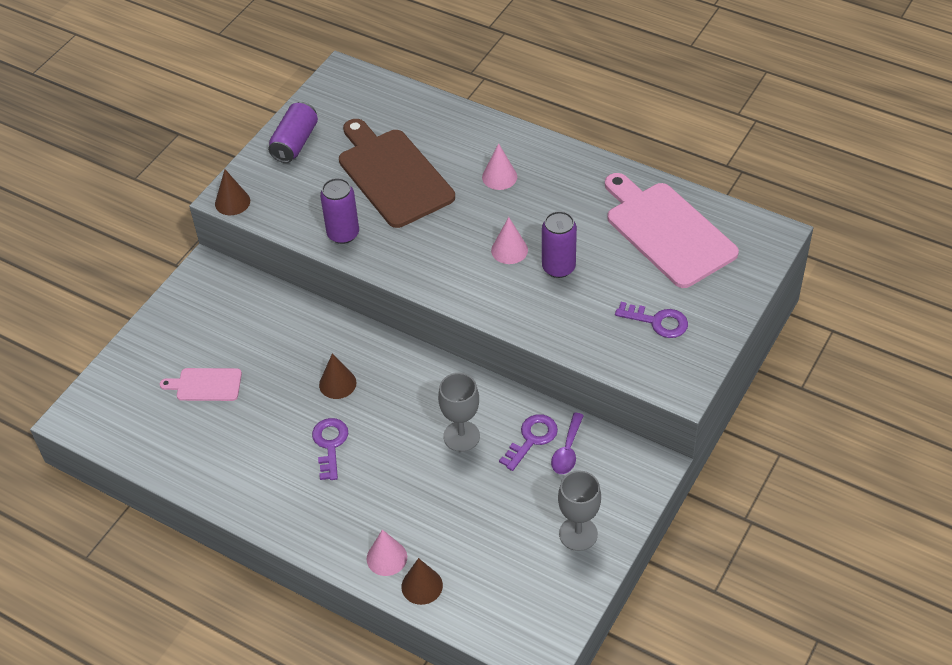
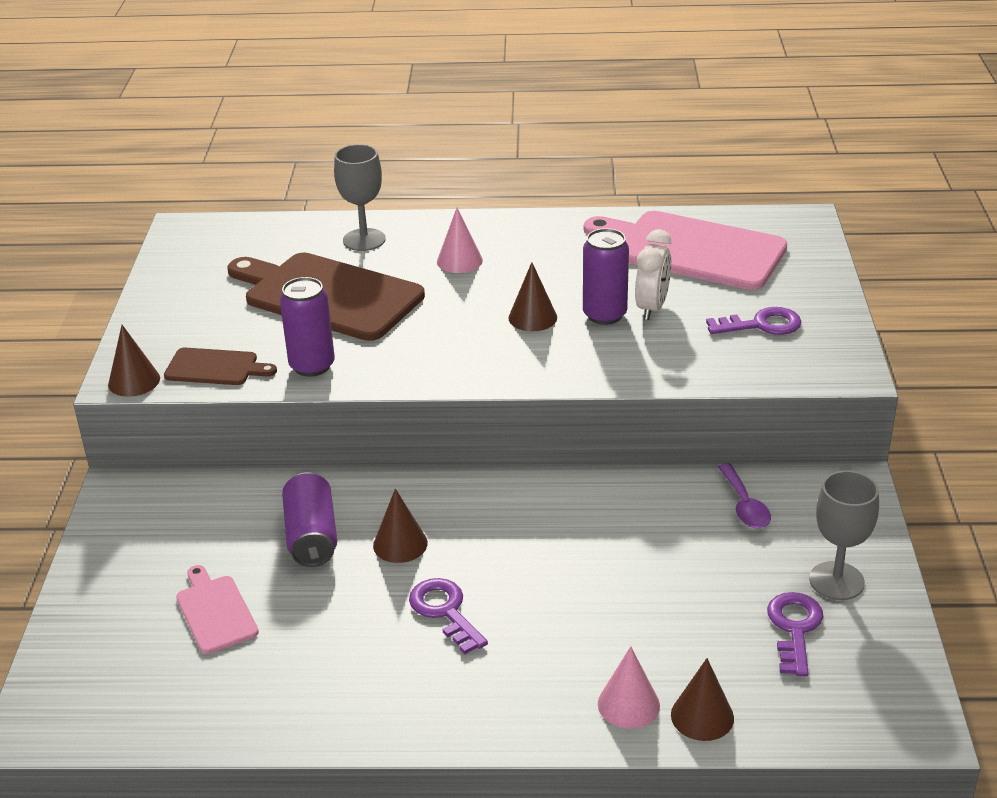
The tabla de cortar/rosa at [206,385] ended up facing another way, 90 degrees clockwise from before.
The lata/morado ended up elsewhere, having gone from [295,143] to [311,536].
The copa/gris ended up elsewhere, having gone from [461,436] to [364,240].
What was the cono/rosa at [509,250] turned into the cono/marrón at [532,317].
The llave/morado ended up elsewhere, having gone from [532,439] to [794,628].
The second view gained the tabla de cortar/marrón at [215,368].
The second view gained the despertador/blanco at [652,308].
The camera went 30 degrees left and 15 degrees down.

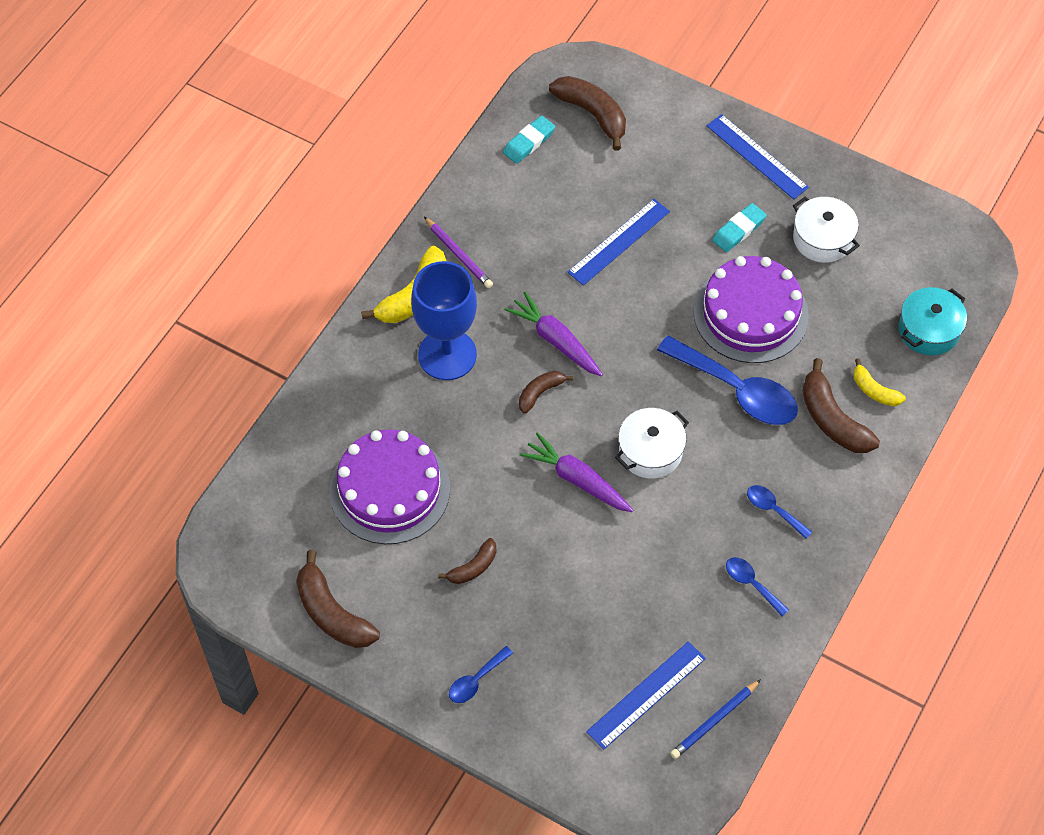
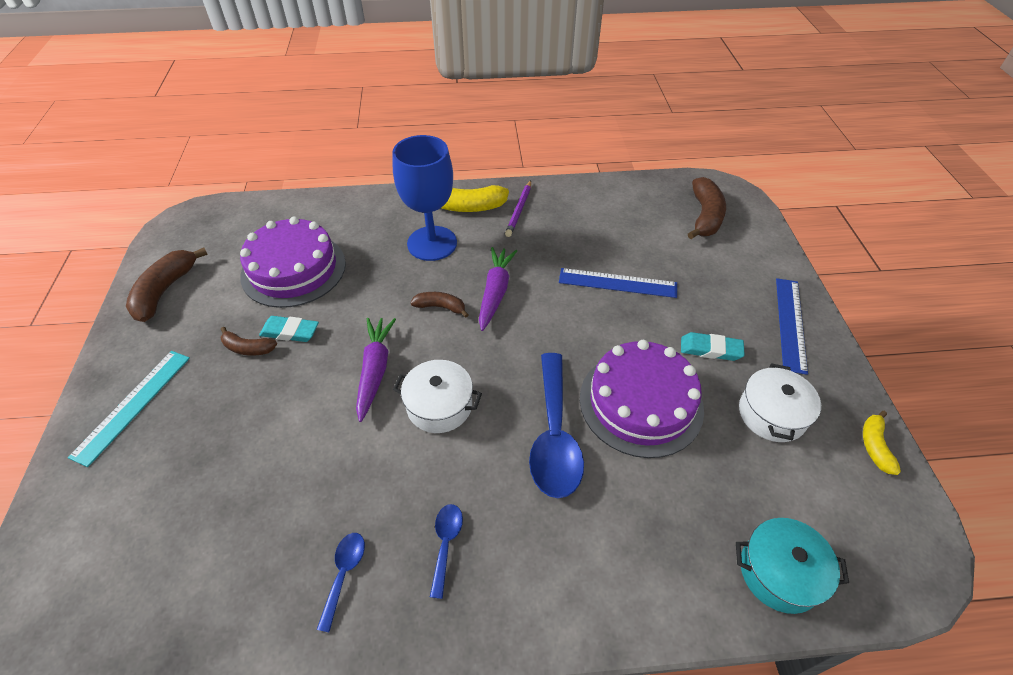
Where the cuchara/azul stood at [476,680], the regla/turquesa came to stand at [133,405].
The goma de borrar/turquesa ended up elsewhere, having gone from [529,142] to [290,332].
The second view lost the regla/azul at [646,695].
The second view lost the lápiz/azul at [714,721].
The second view lost the plátano/marrón at [832,419].
The plátano/amarillo ended up elsewhere, having gone from [874,390] to [874,446].
The camera went 55 degrees right and 10 degrees down.

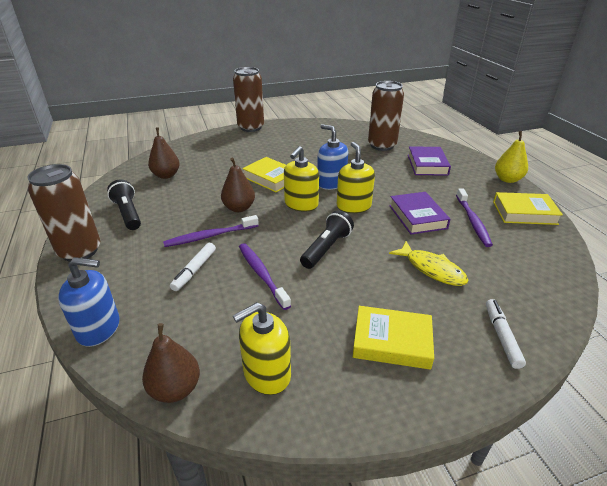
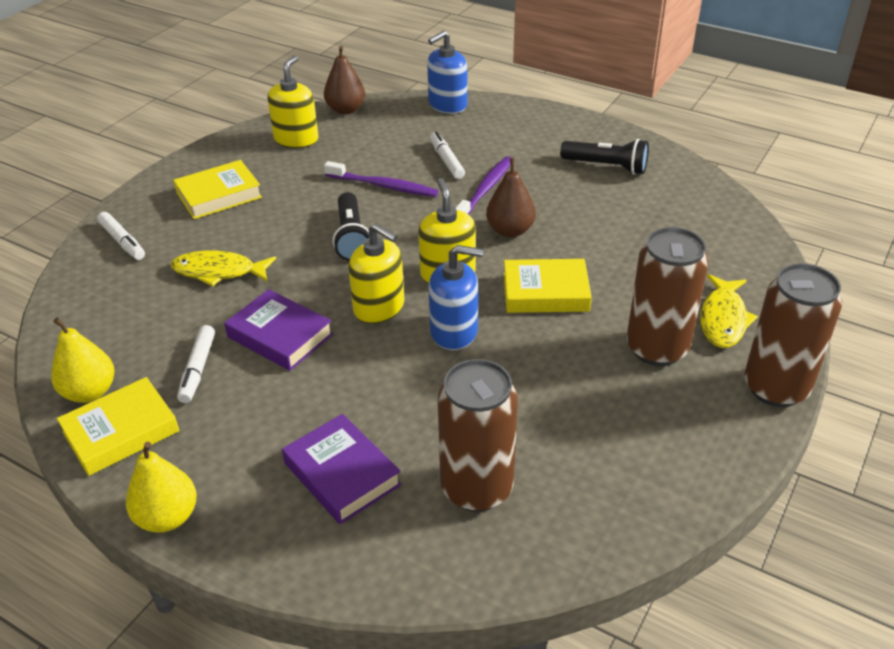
The lata/marrón ended up elsewhere, having gone from [80,251] to [657,348].
The second view lost the pera/marrón at [166,175].
Where the cepillo de dientes/morado stood at [472,221], the rotulador/blanco came to stand at [198,369].
The second view gained the pera/amarillo at [90,392].
The second view gained the pez/amarillo at [723,319].
The camera went 140 degrees right and 5 degrees up.

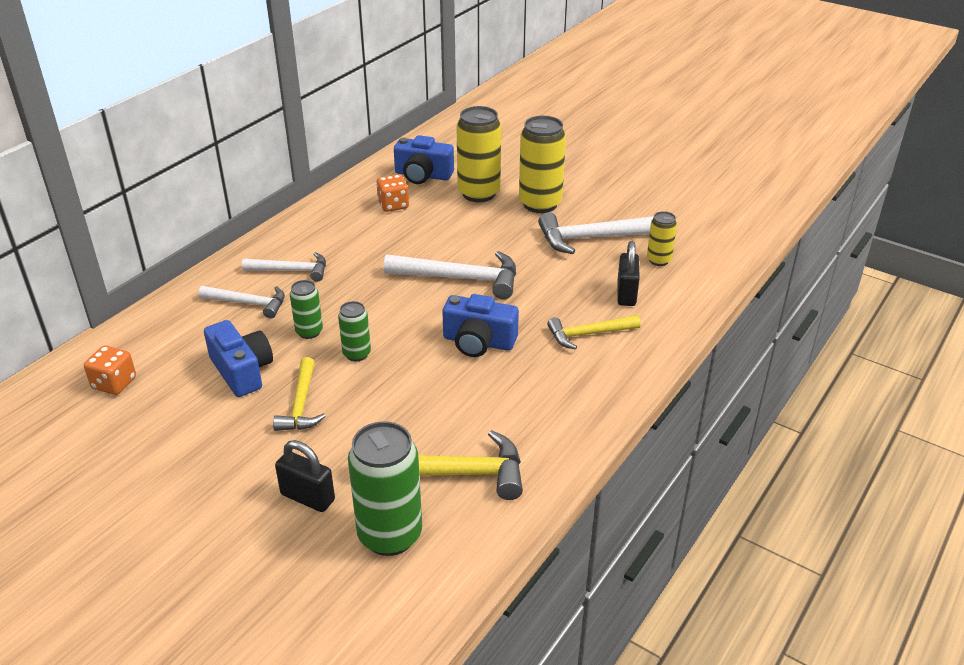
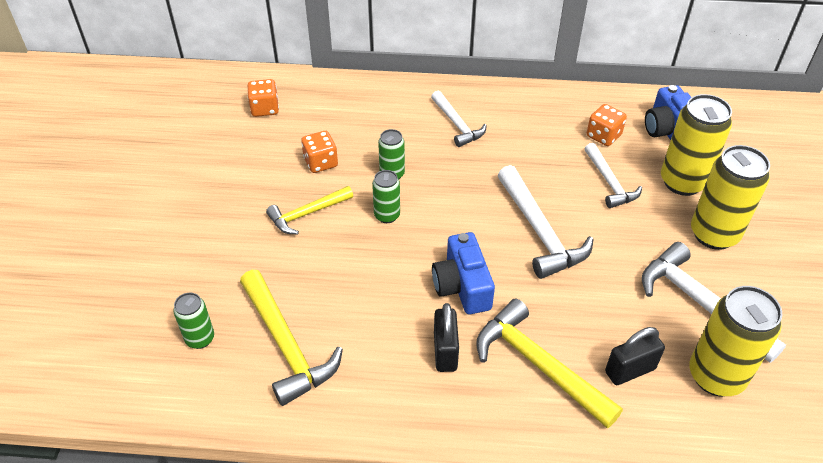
The martillo/blanco ended up elsewhere, having gone from [248,303] to [609,182].
Where the cámara/azul stood at [242,371], the dado/naranja came to stand at [321,162].
The candado/negro ended up elsewhere, having gone from [307,497] to [445,351].
The size of the lata/verde at [390,535] changed by a factor of 0.53.
The size of the martillo/amarillo at [588,334] changed by a factor of 1.58.
The size of the lata/amarillo at [658,260] changed by a factor of 1.87.
The camera went 60 degrees right and 10 degrees up.

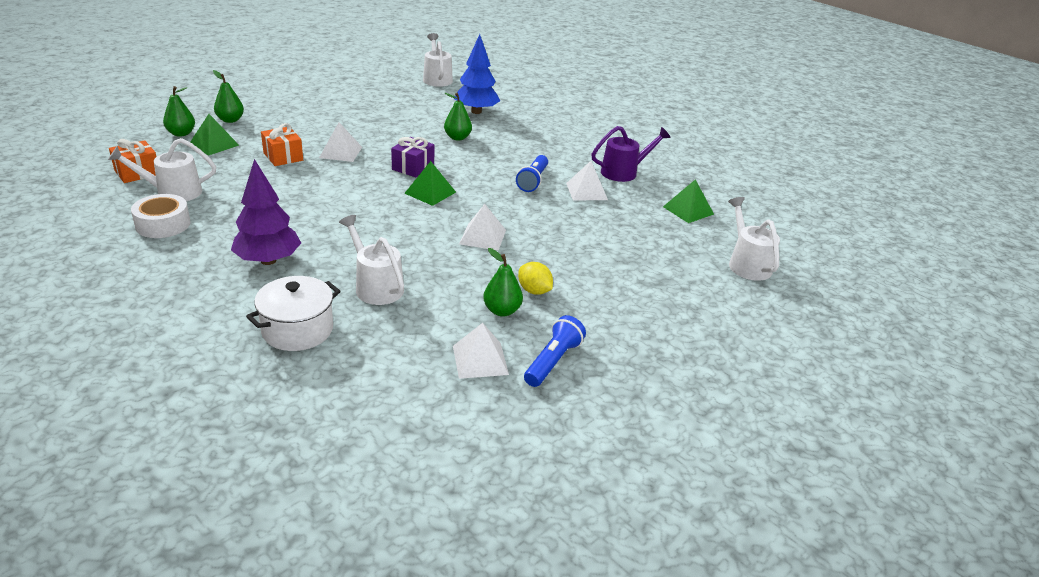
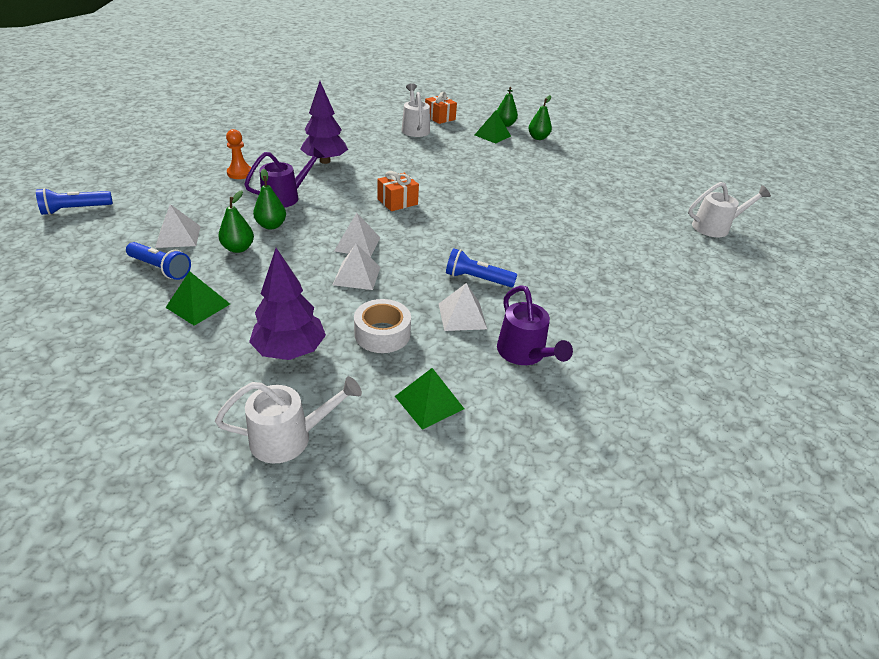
The cinta adhesiva/blanco ended up elsewhere, having gone from [163,224] to [382,334].
Where the olla/blanco stood at [297,330], the peón/naranja came to stand at [240,173].
The regalo/naranja ended up elsewhere, having gone from [283,157] to [397,202].
The pirámide/blanco ended up elsewhere, having gone from [340,152] to [356,275].
What was the regadera/blanco at [375,286] turned into the regadera/morado at [286,197].
The second view lost the regalo/morado at [413,167].
The pirámide/verde ended up elsewhere, having gone from [430,192] to [198,305].
The pera/verde ended up elsewhere, having gone from [457,138] to [271,225].
The second view lost the árbol/azul at [476,111].
The second view lost the limón/amarillo at [534,291].
The second view gained the lámpara de mano/azul at [75,210].
The second view gained the árbol/morado at [290,351].
The camera went 90 degrees right and 5 degrees up.

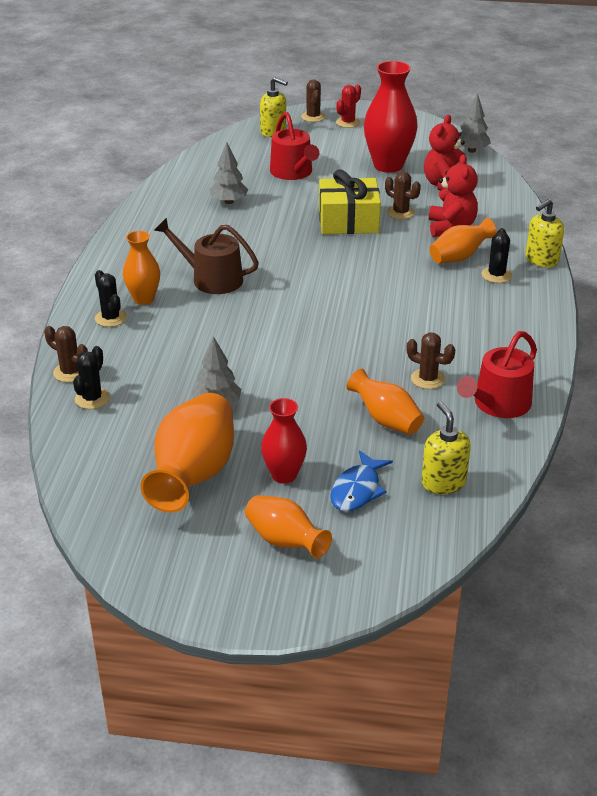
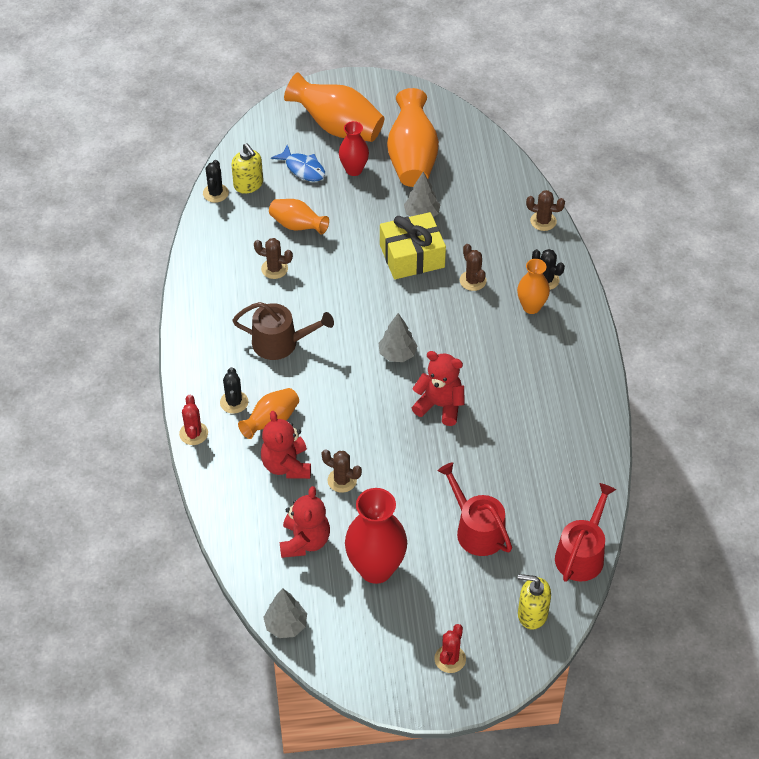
The cactus/negro ended up elsewhere, having gone from [92,398] to [215,193].
The regadera/marrón ended up elsewhere, having gone from [211,279] to [280,343].
The árbol/gris ended up elsewhere, having gone from [229,201] to [397,354].
The size of the florero/naranja at [285,541] changed by a factor of 1.70.
The cactus/marrón ended up elsewhere, having gone from [313,117] to [473,280].
The regalo/amarillo ended up elsewhere, having gone from [348,221] to [412,256].
The pez/azul at [357,490] ended up facing another way, 120 degrees clockwise from before.
The regadera/rojo ended up elsewhere, having gone from [498,404] to [582,554].
Where the dispensador de jabón/amarillo stood at [541,260], the cactus/rojo came to stand at [193,433].
The second view gained the osito/rojo at [440,405].
The camera went 165 degrees right and 15 degrees up.

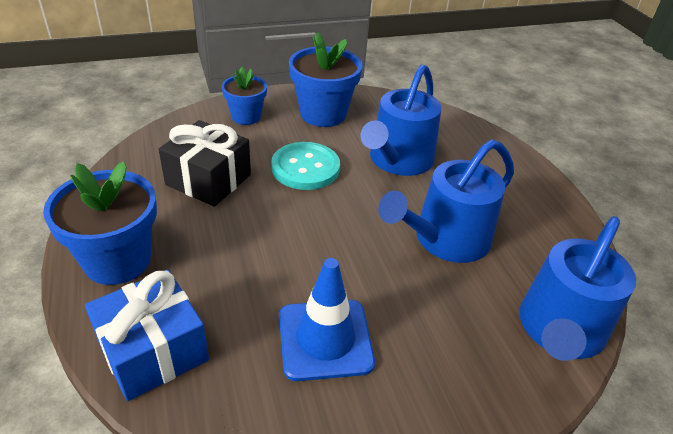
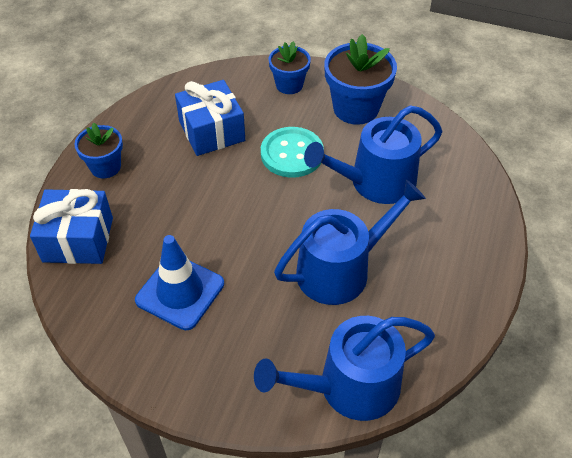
The size of the maceta/azul at [117,260] changed by a factor of 0.62.
What was the regalo/negro at [208,180] turned into the regalo/azul at [212,131].
The regadera/azul at [446,239] ended up facing another way, 150 degrees clockwise from before.
The camera went 40 degrees right and 10 degrees up.

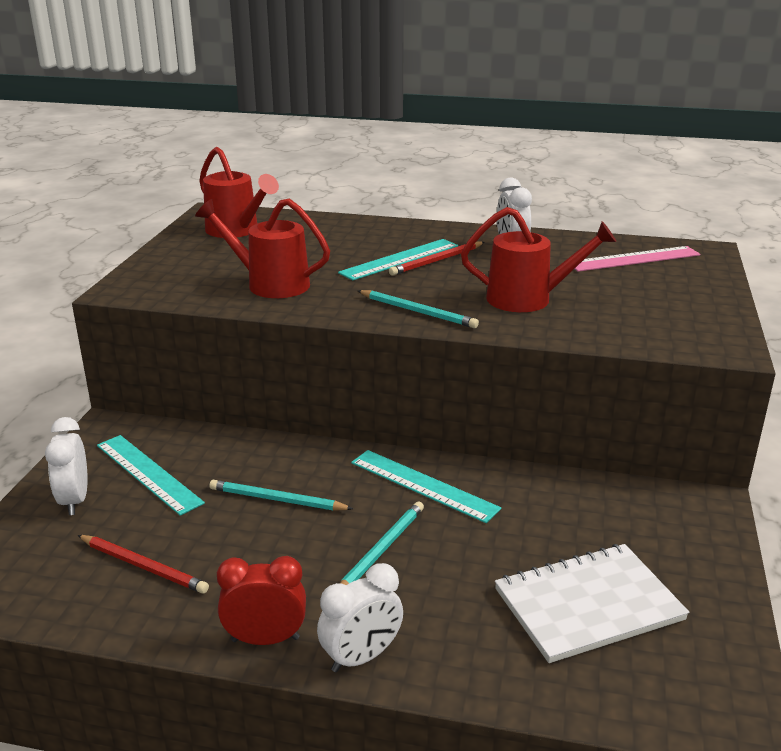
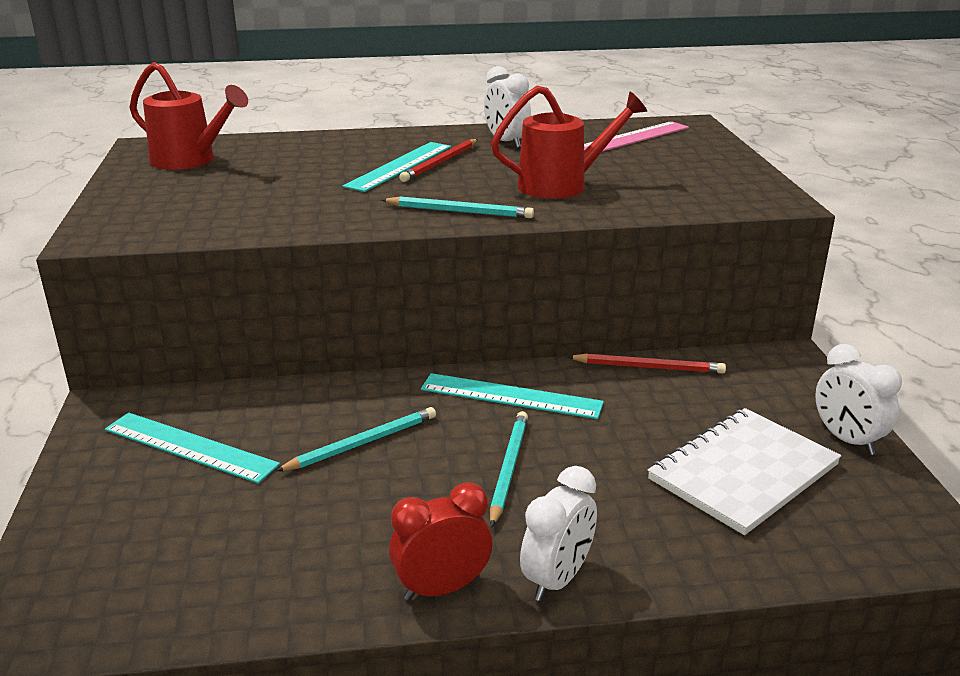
The despertador/blanco ended up elsewhere, having gone from [74,500] to [847,440].
The lápiz/rojo ended up elsewhere, having gone from [143,566] to [649,367].
The second view lost the regadera/rojo at [269,284].
The lápiz/turquesa at [277,500] ended up facing another way, 150 degrees clockwise from before.
The camera went 20 degrees left and 0 degrees up.

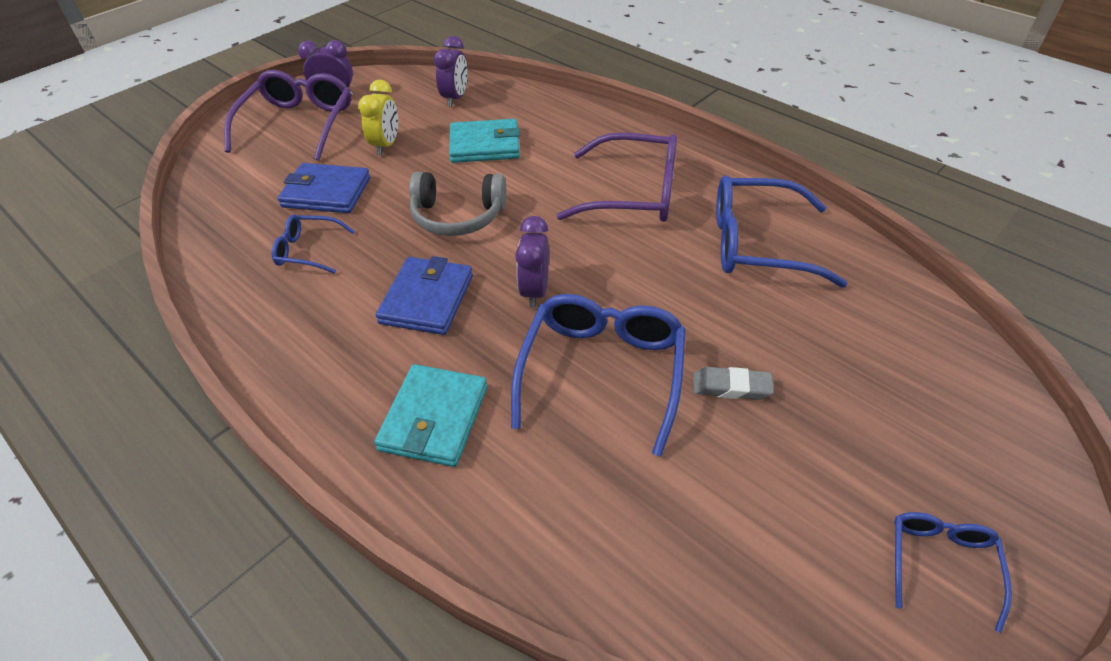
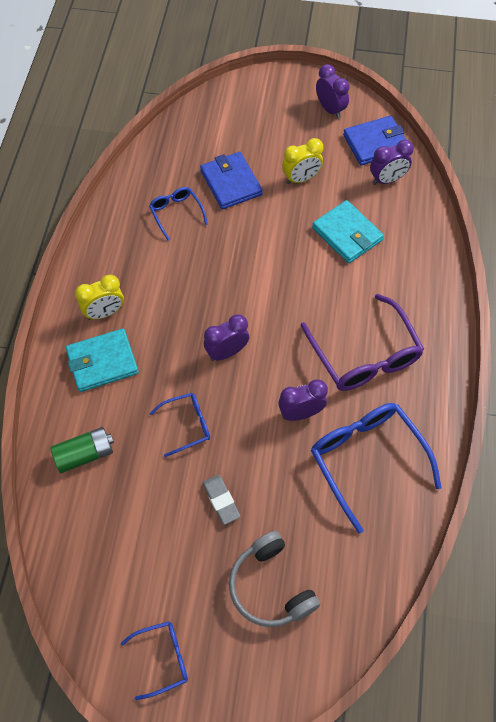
The second view lost the gafas/morado at [298,124].
The cartera/azul ended up elsewhere, having gone from [427,299] to [375,143].
The auriculares/gris ended up elsewhere, having gone from [458,216] to [270,586].
The size of the gafas/azul at [602,372] changed by a factor of 0.53.
The second view gained the pila/verde at [85,454].
The second view gained the despertador/amarillo at [104,313].
The second view gained the despertador/morado at [301,413].
The camera went 55 degrees right and 15 degrees up.

